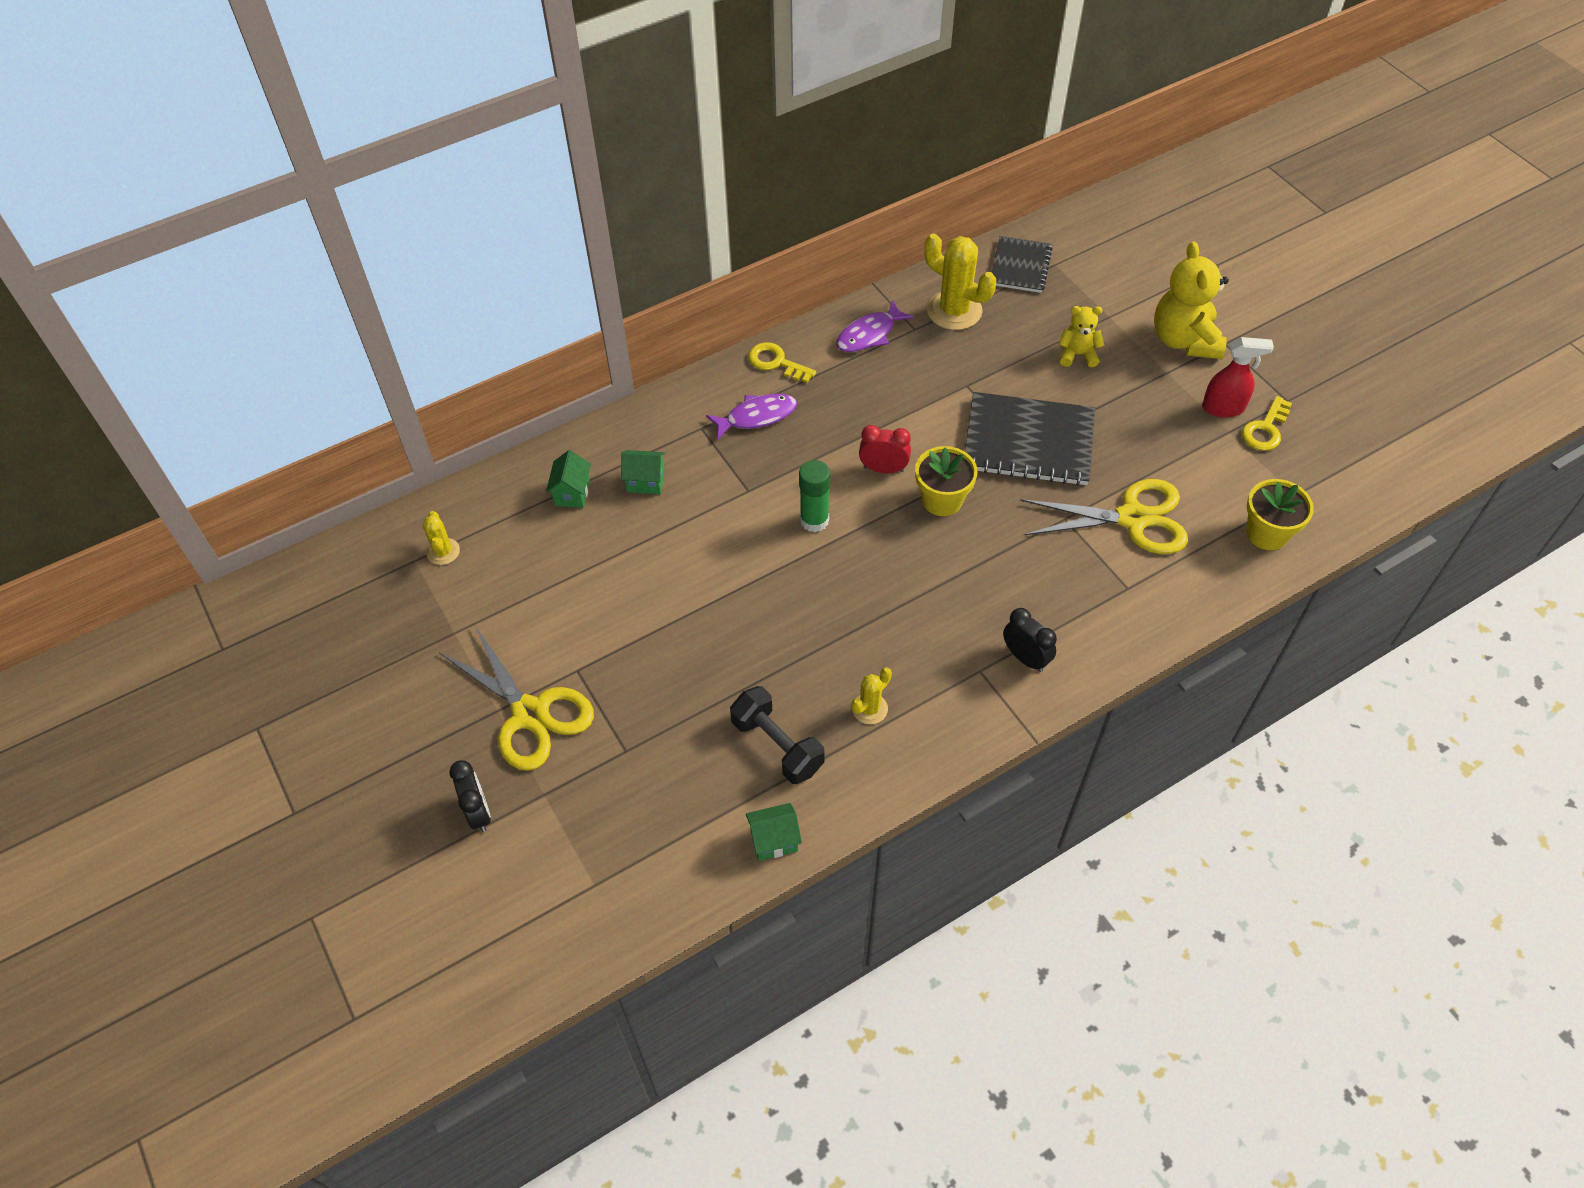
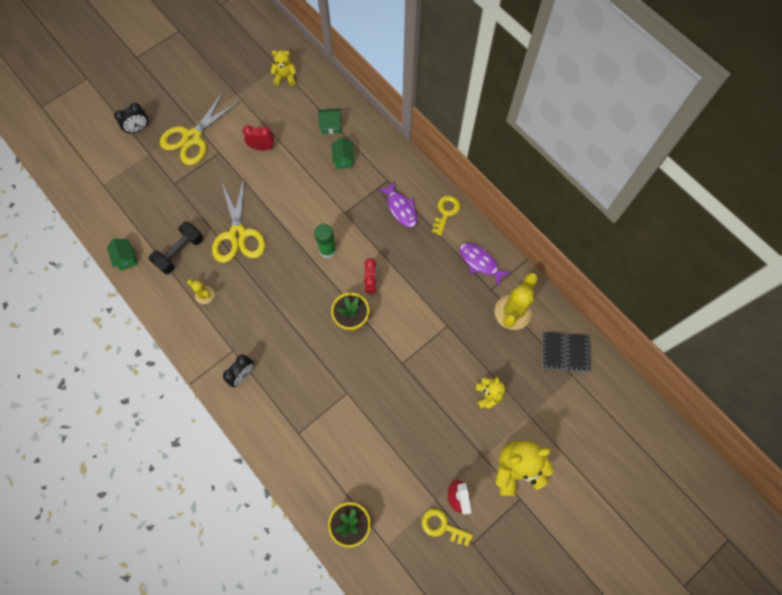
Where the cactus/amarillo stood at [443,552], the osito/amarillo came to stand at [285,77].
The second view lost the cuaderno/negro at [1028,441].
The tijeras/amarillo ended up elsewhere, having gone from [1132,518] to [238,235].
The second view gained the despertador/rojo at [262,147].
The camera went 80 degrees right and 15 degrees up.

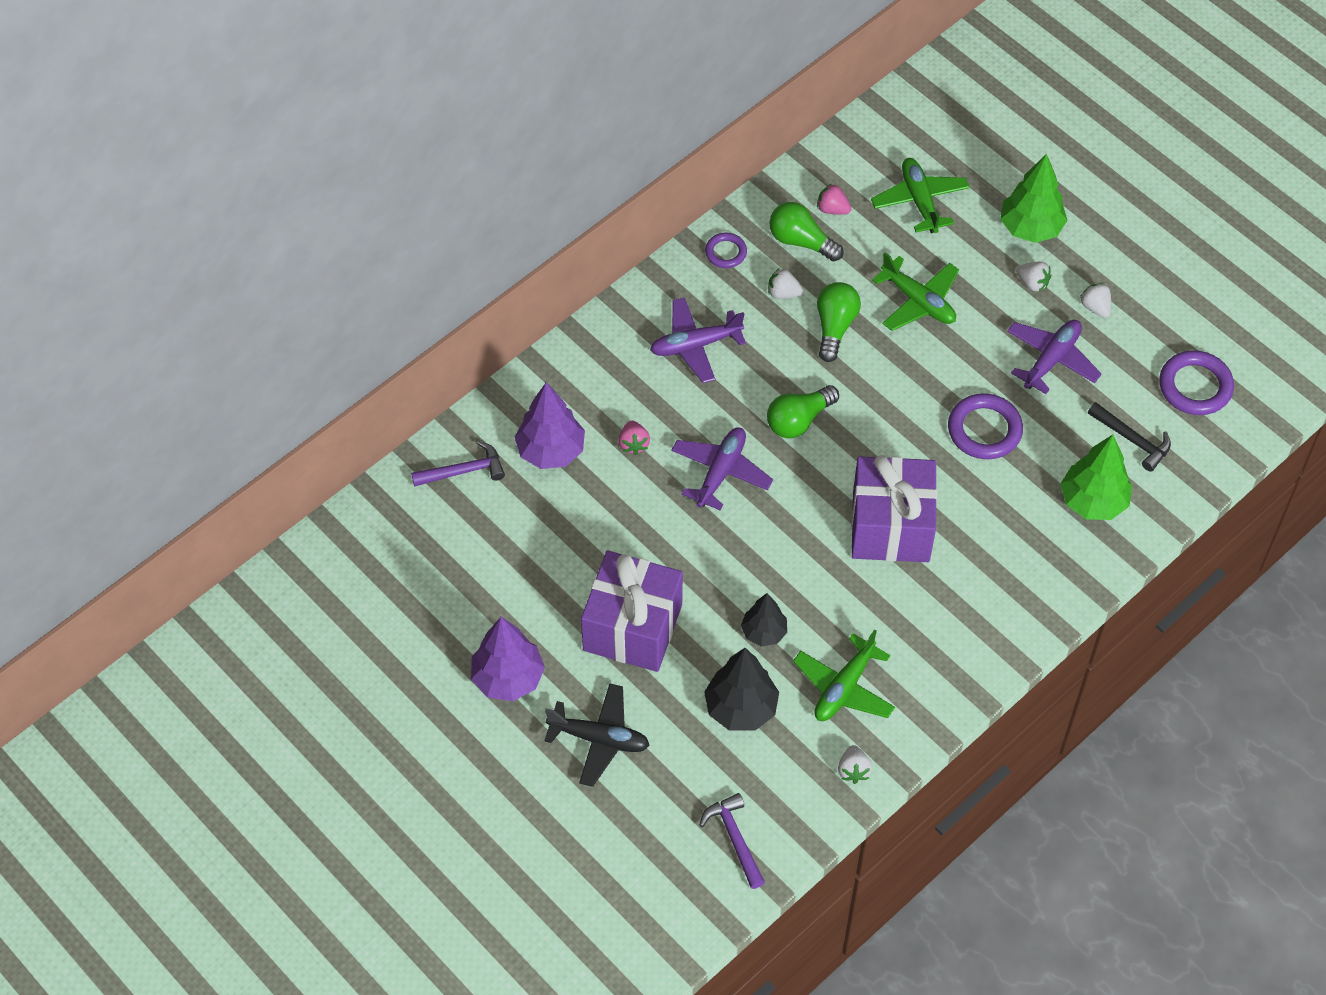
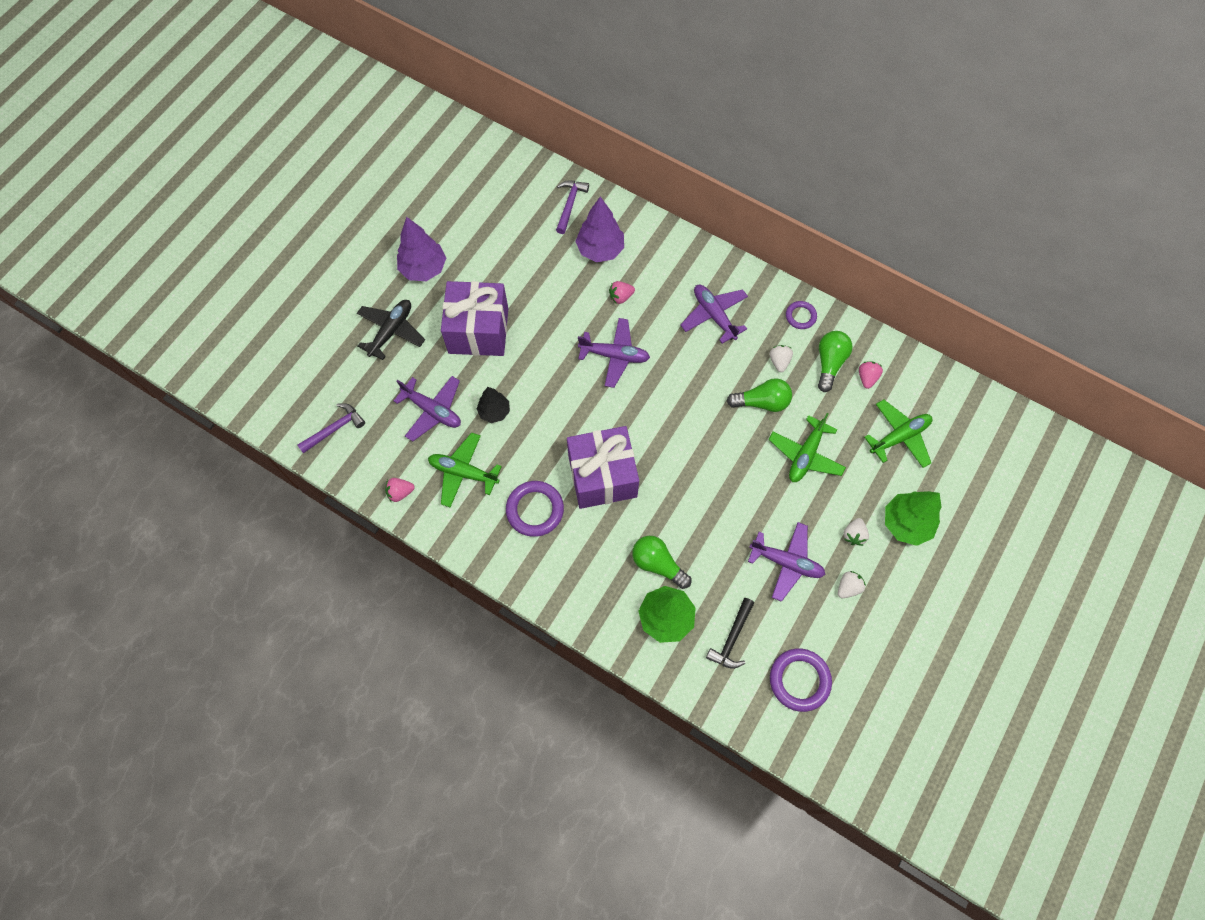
The martillo/morado at [464,471] ended up facing another way, 135 degrees counterclockwise from before.
The avión/negro at [599,739] ended up facing another way, 150 degrees counterclockwise from before.
Where the árbol/negro stood at [741,708], the avión/morado came to stand at [432,410].
The bombilla/verde ended up elsewhere, having gone from [799,420] to [658,564].
What was the fresa/blanco at [853,770] turned into the fresa/rosa at [400,492].
The anillo/morado ended up elsewhere, having gone from [984,430] to [535,510].
The camera went 75 degrees right and 10 degrees up.

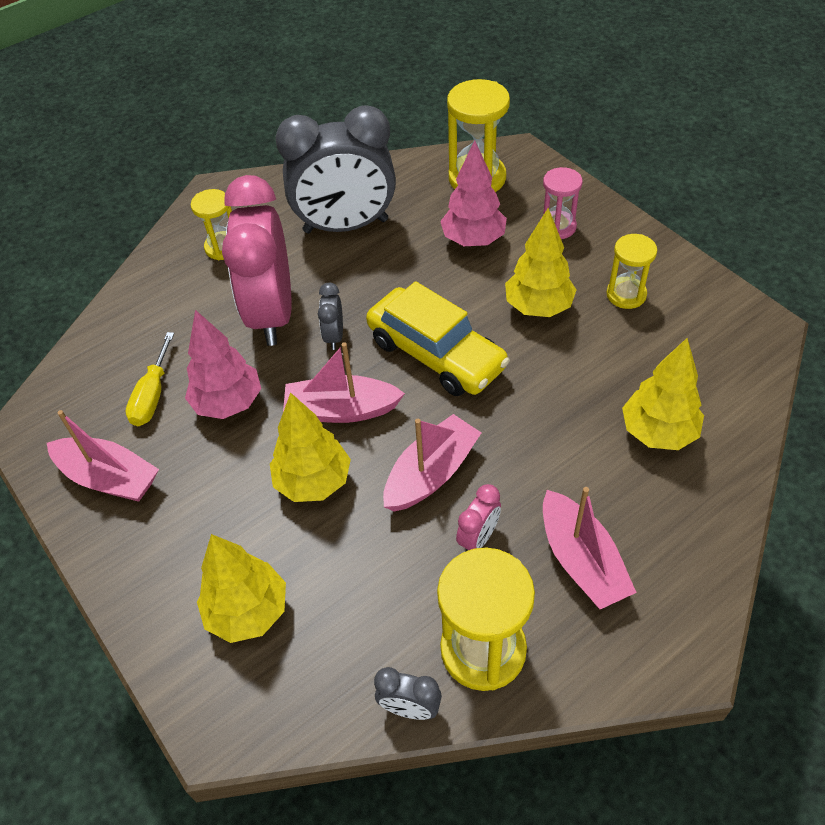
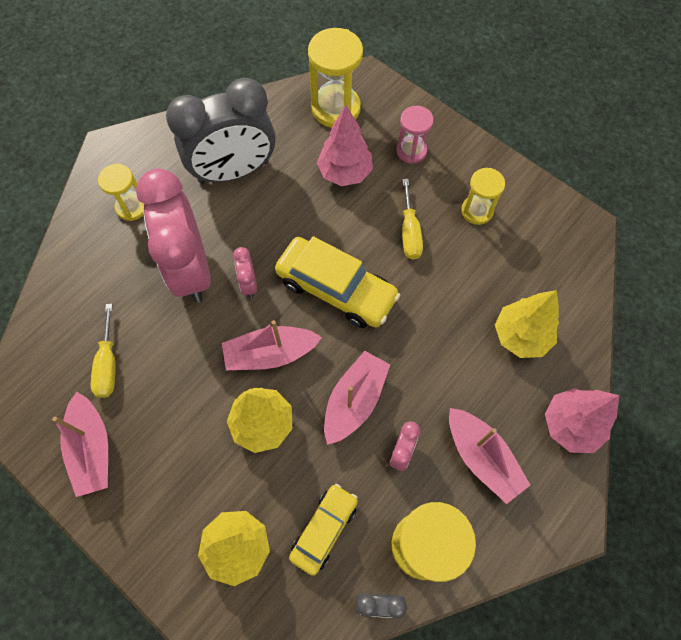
The barco/rosa at [109,478] ended up facing another way, 60 degrees clockwise from before.
The árbol/rosa ended up elsewhere, having gone from [228,403] to [570,425].
What was the despertador/gris at [334,336] turned into the despertador/rosa at [249,284].
Where the árbol/amarillo stood at [538,307], the destornillador/amarillo came to stand at [409,232].
The second view gained the coche/amarillo at [324,529].
The camera went 15 degrees left and 15 degrees up.

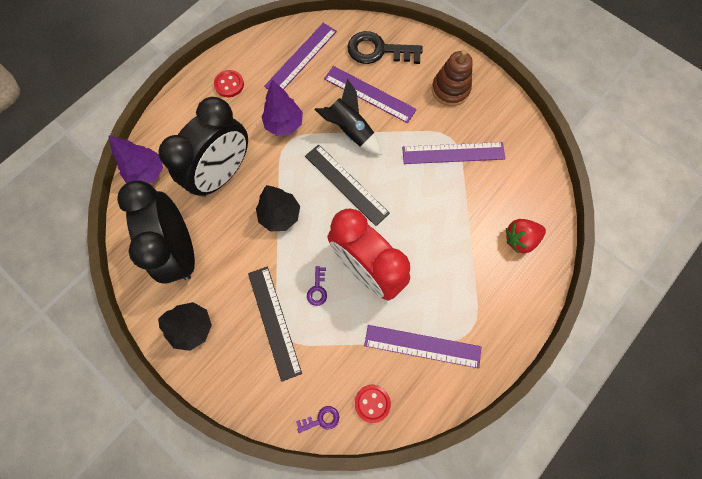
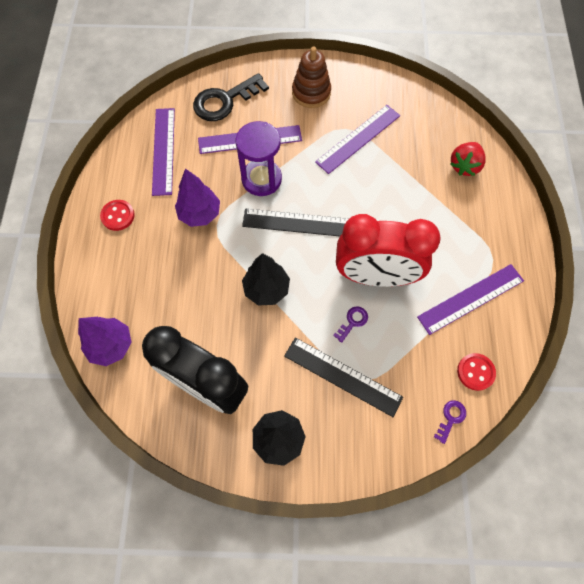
The second view lost the despertador/negro at [223,174].
The llave/morado at [317,289] ended up facing another way, 105 degrees counterclockwise from before.
Where the cohete/negro stood at [350,131], the reloj de arena/morado came to stand at [261,179].
The camera went 40 degrees left and 5 degrees down.

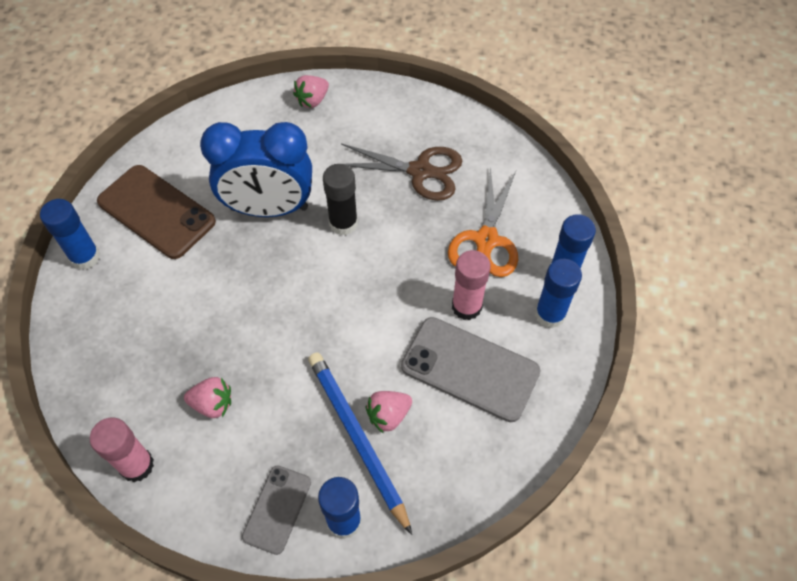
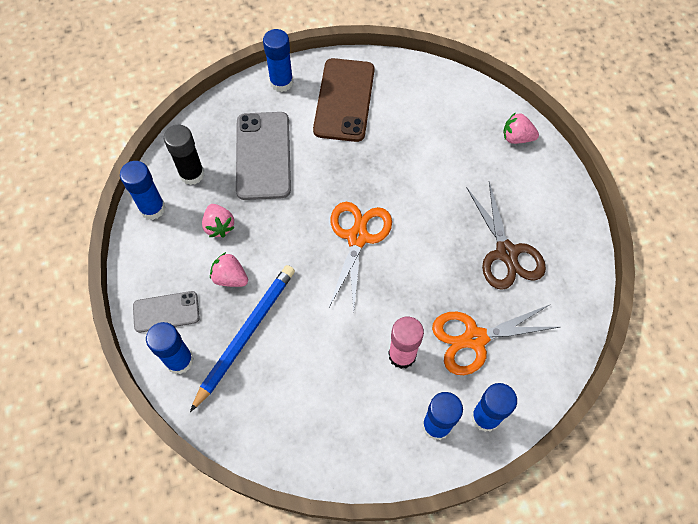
What was the barra de pegamento/rosa at [137,465] turned into the barra de pegamento/azul at [152,208].
The second view lost the despertador/azul at [269,208].
The barra de pegamento/negro ended up elsewhere, having gone from [343,223] to [192,174].
The fresa/rosa ended up elsewhere, having gone from [388,415] to [230,277].
The móvil/gris ended up elsewhere, having gone from [470,369] to [263,155].
The second view gained the tijeras/naranja at [357,237].
The camera went 60 degrees right and 5 degrees up.

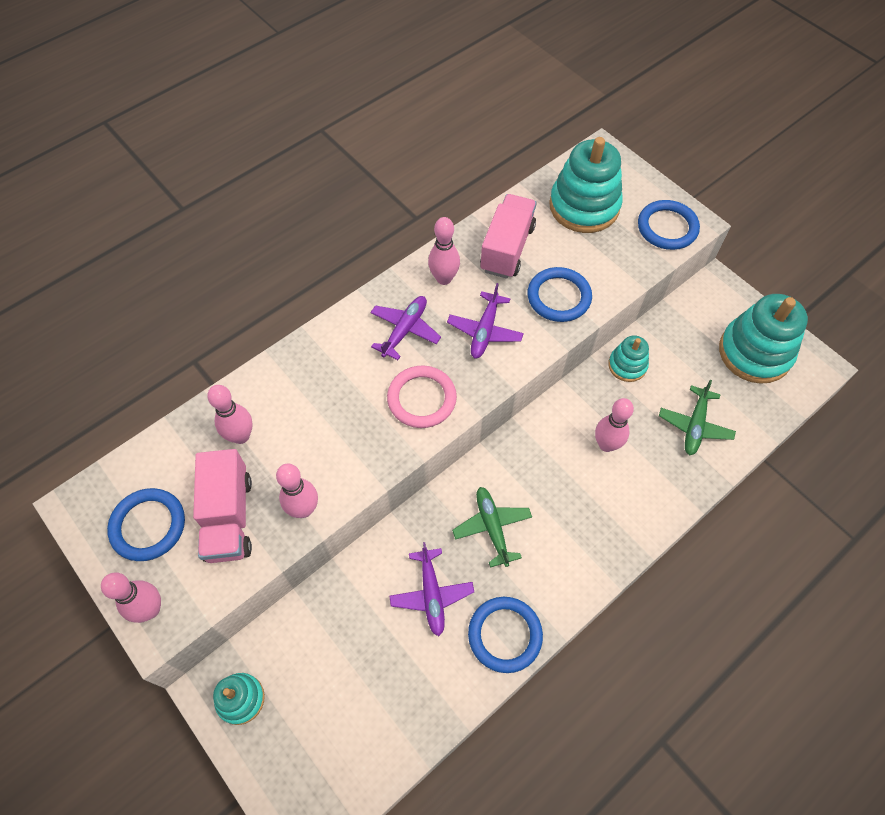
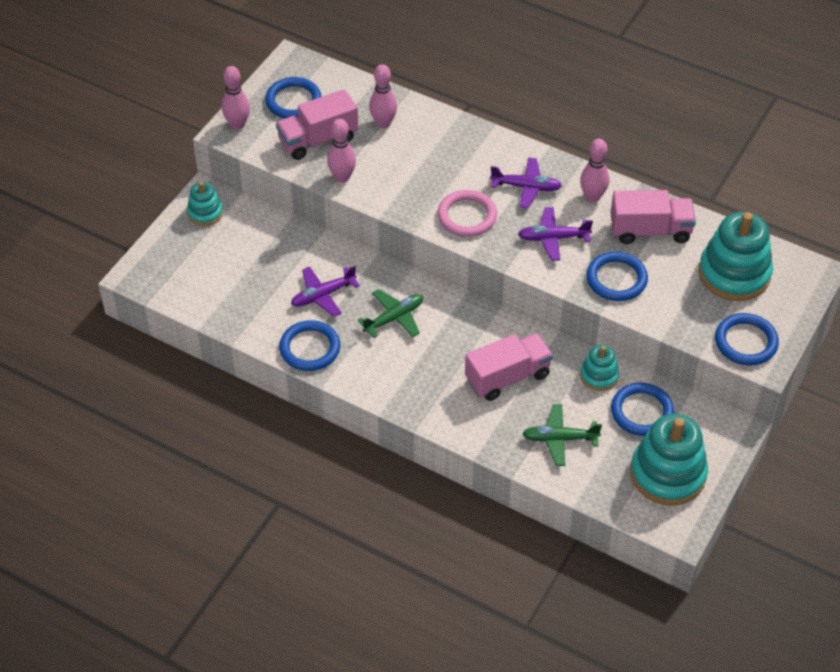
Where the bolo/rosa stood at [606,444], the camión/rosa came to stand at [507,377].
The second view gained the anillo/azul at [642,412].
The camera went 70 degrees right and 10 degrees down.

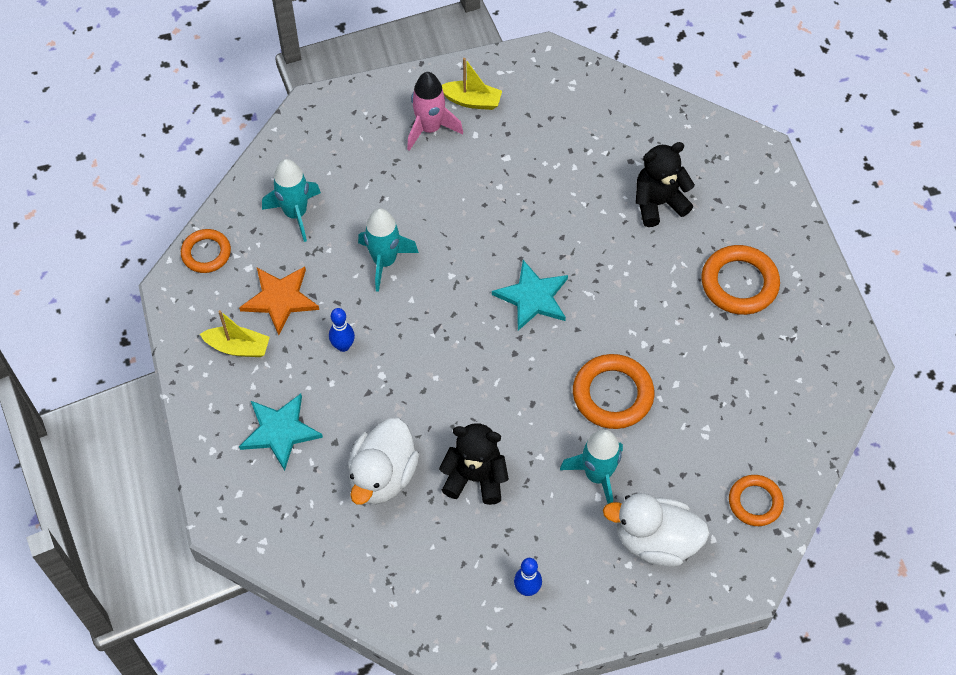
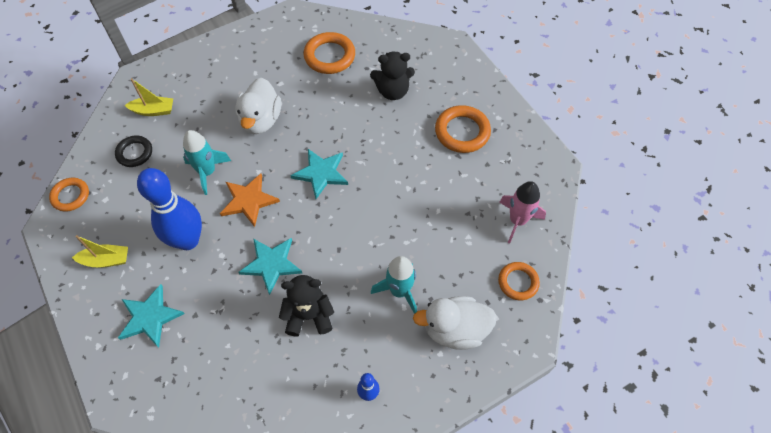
The estrella/naranja ended up elsewhere, having gone from [280,299] to [249,200].
Where the cohete/turquesa stood at [295,213], the anillo/negro came to stand at [134,153].
The size of the bolo/azul at [343,346] changed by a factor of 2.28.
The pato/blanco ended up elsewhere, having gone from [383,476] to [261,120].
The cohete/rosa ended up elsewhere, having gone from [430,129] to [517,220].
The barco/amarillo ended up elsewhere, having gone from [472,101] to [153,111].
The anillo/naranja ended up elsewhere, having gone from [612,394] to [329,56].
The osito/negro at [658,203] ended up facing another way, 150 degrees counterclockwise from before.
The second view gained the estrella/turquesa at [271,264].
The camera went 15 degrees left and 0 degrees up.

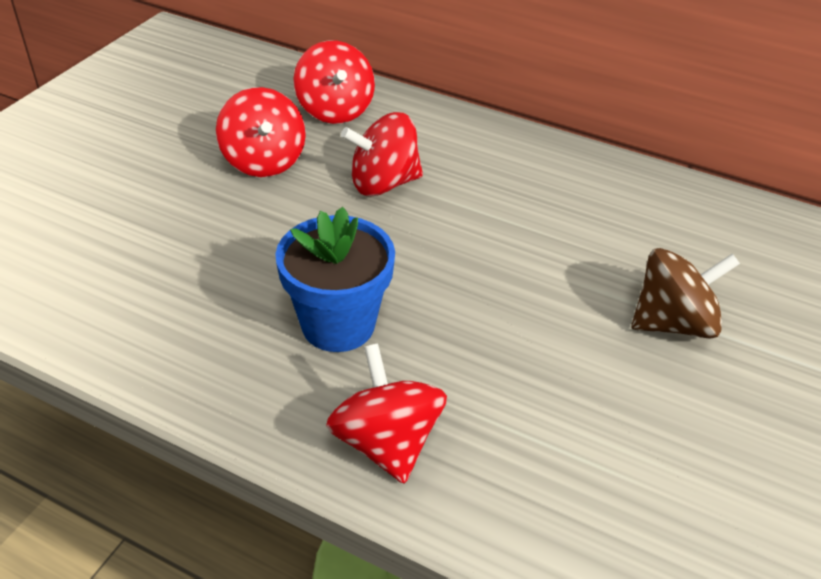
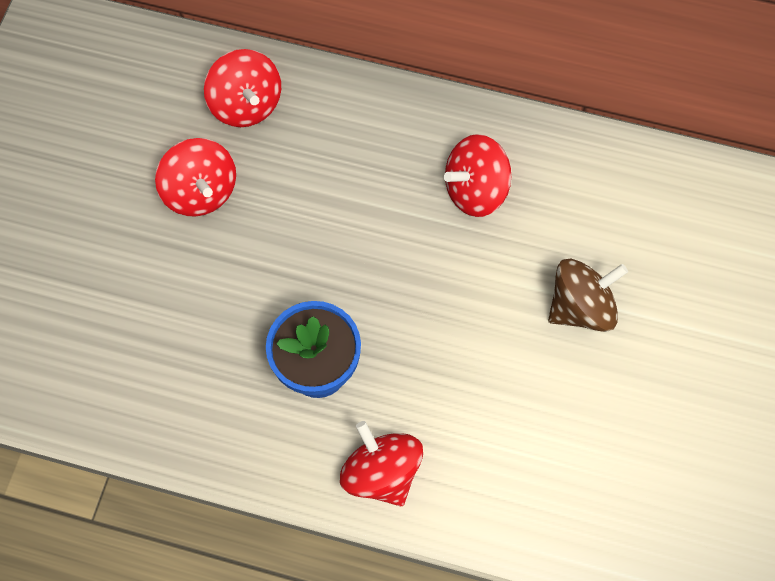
The peonza/rojo ended up elsewhere, having gone from [383,183] to [475,190].
The camera went 10 degrees left and 25 degrees up.

